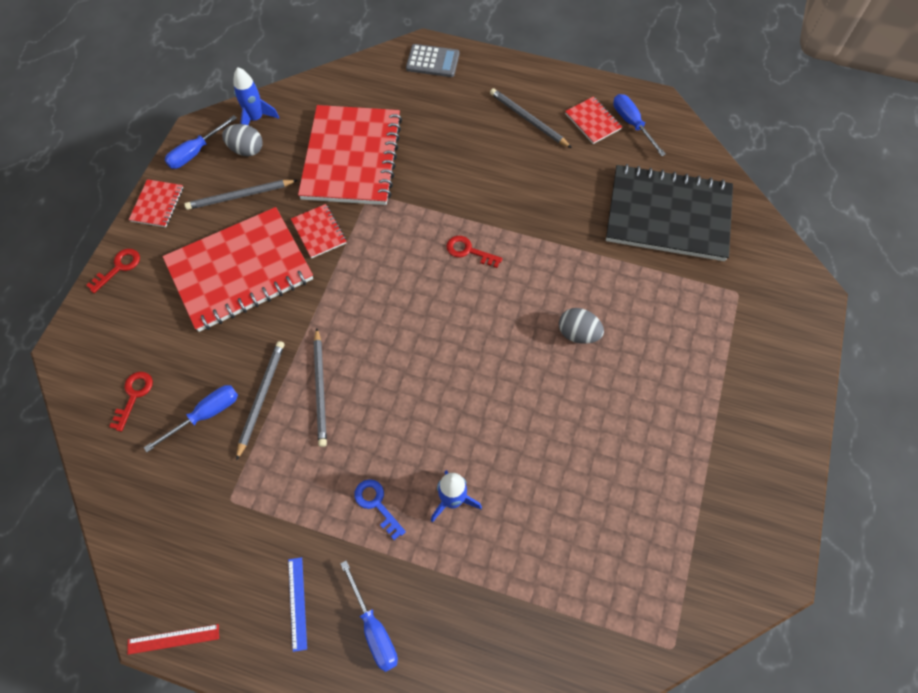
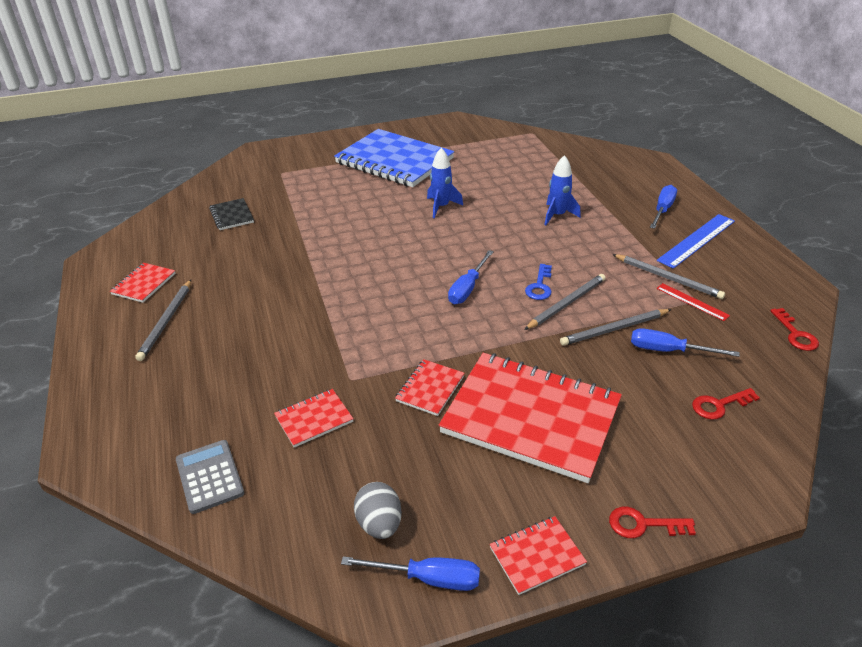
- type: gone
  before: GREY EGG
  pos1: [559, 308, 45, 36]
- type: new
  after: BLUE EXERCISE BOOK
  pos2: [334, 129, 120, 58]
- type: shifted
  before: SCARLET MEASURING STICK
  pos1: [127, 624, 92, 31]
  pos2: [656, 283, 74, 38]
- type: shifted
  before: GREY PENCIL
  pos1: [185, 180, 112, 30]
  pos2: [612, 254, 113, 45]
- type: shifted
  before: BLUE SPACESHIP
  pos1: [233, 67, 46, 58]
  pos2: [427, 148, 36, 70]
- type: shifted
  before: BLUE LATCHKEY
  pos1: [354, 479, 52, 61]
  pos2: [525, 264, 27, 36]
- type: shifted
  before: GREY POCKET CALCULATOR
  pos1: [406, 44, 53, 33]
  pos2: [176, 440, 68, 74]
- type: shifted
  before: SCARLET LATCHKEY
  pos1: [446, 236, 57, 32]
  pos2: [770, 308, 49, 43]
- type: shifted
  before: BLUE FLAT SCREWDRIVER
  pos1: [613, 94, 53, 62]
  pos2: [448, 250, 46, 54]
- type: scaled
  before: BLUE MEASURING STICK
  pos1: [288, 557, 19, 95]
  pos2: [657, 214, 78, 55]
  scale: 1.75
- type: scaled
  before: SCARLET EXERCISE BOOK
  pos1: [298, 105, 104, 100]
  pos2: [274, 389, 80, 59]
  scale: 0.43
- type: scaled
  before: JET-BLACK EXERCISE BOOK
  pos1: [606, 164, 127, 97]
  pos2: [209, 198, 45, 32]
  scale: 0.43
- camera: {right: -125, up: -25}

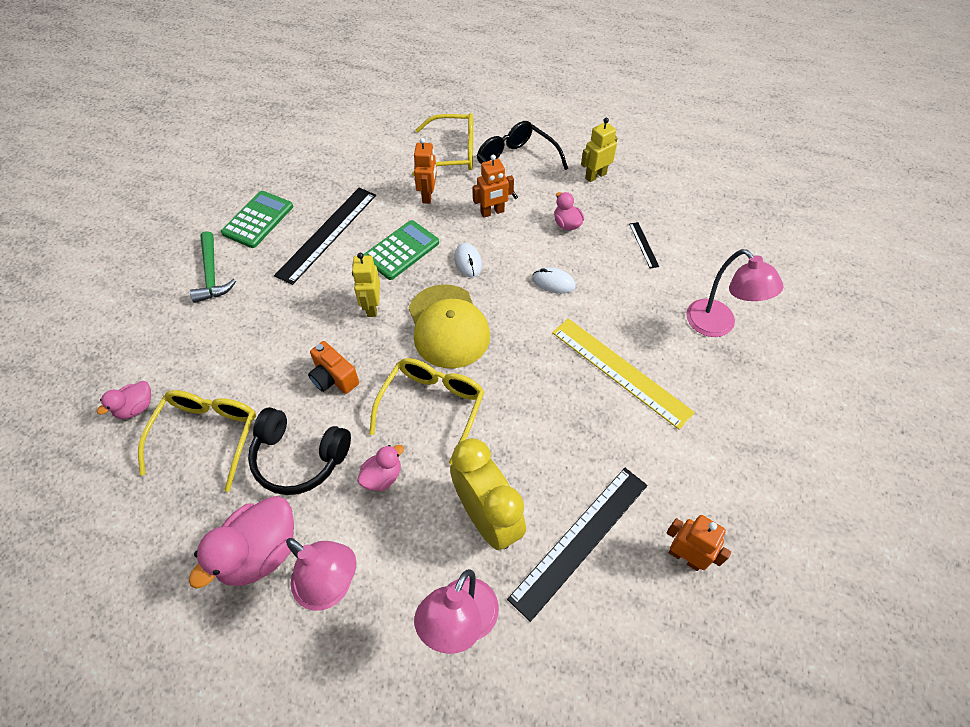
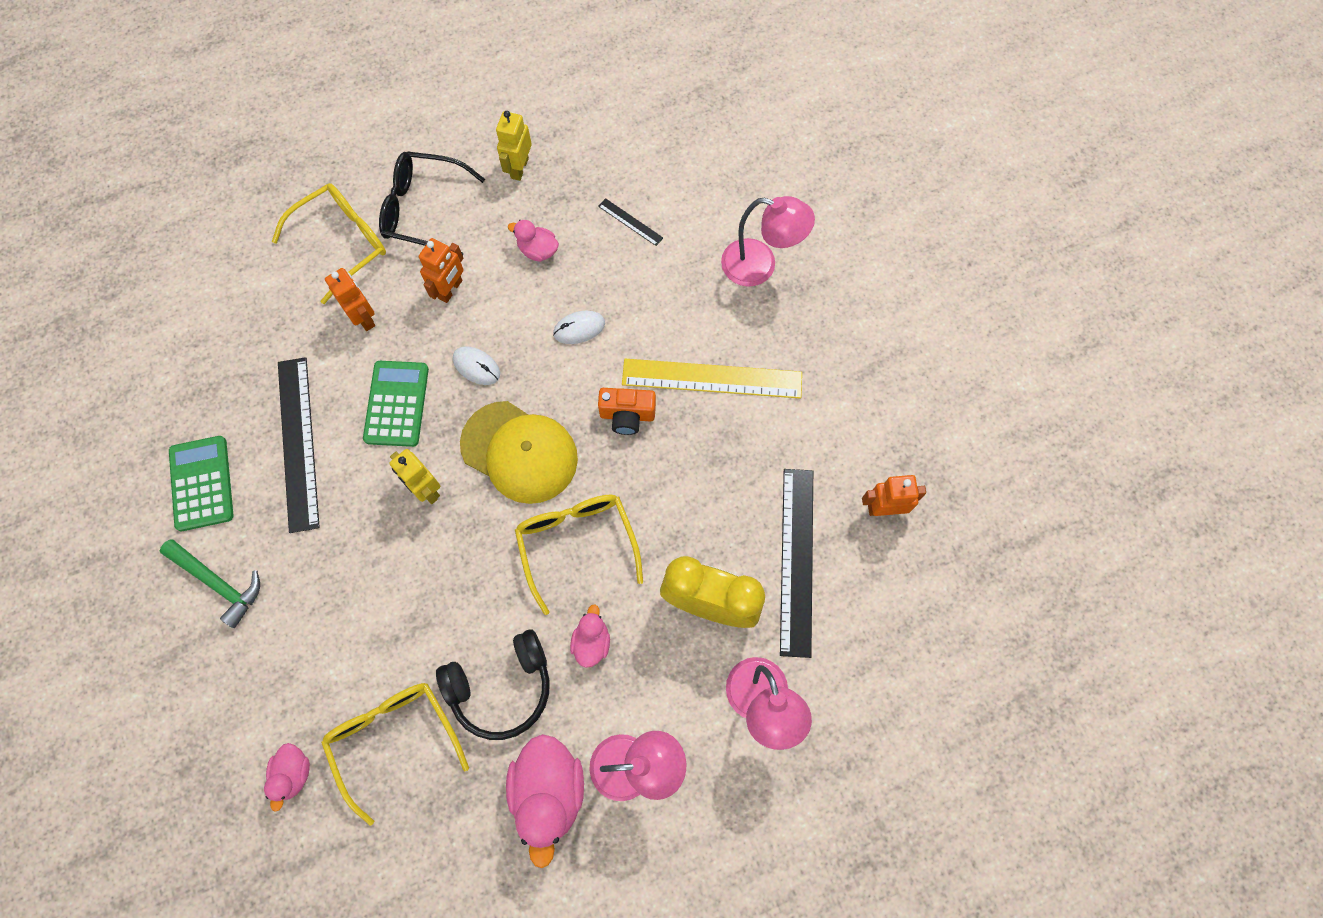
- type: shifted
  before: ORANGE-COLOURED COMPACT CAMERA
  pos1: [308, 341, 51, 53]
  pos2: [598, 388, 58, 47]
- camera: {right: -40, up: 15}

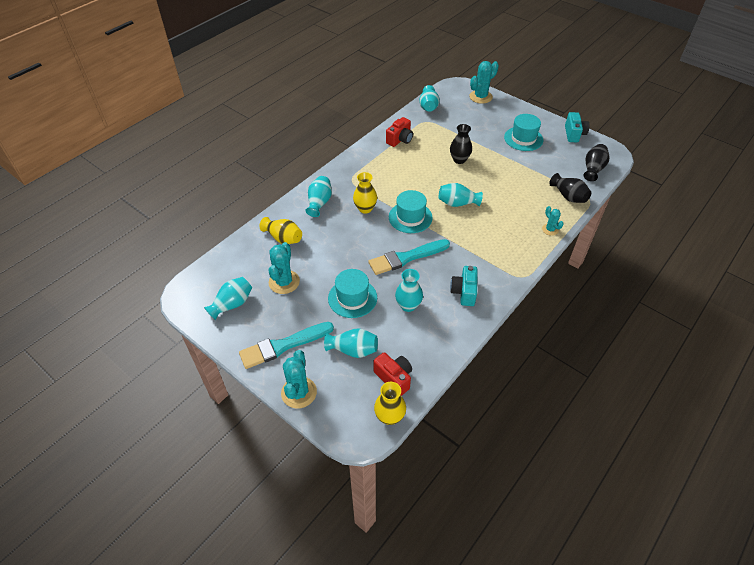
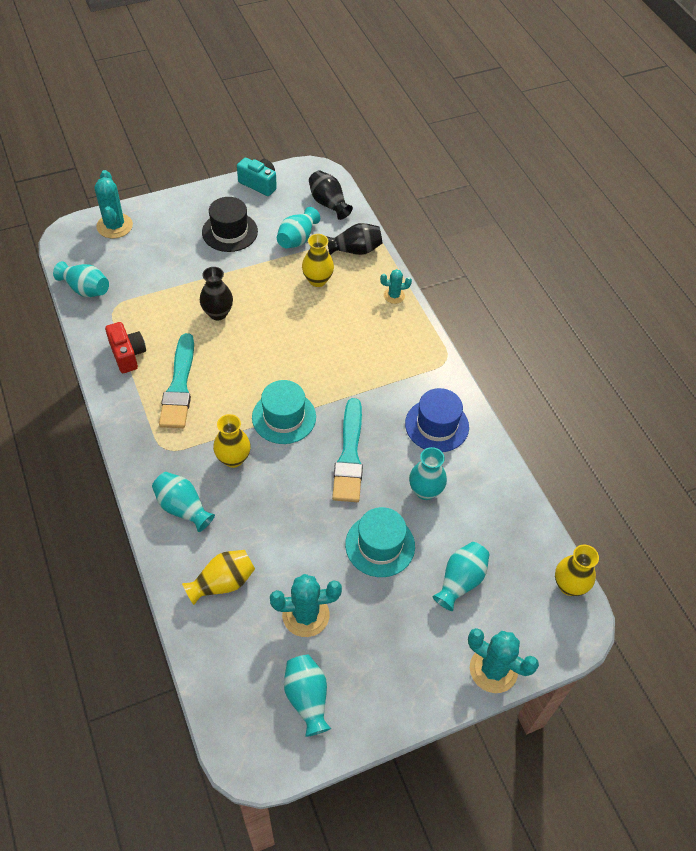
- type: gone
  before: SCARLET COMPACT CAMERA
  pos1: [374, 352, 38, 44]
- type: new
  after: GOLDEN TALL VASE
  pos2: [302, 234, 32, 53]
- type: shifted
  before: TURQUOISE PAINTBRUSH
  pos1: [239, 322, 95, 47]
  pos2: [159, 333, 35, 95]
- type: shifted
  before: TURQUOISE TALL VASE
  pos1: [439, 183, 44, 24]
  pos2: [277, 207, 43, 41]
- type: swapped
  before: TURQUOISE COMPACT CAMERA
  after: BLUE HAT
  pos1: [450, 266, 28, 40]
  pos2: [405, 388, 64, 64]
- type: repainted
  before: TURQUOISE HAT
  after: JET-BLACK HAT
  pos1: [504, 114, 39, 37]
  pos2: [202, 197, 56, 55]
- type: rotated
  before: TURQUOISE PRICKLY PLANT
  pos1: [269, 242, 31, 52]
  pos2: [270, 574, 72, 63]
  turn: -45
- camera: {right: -65, up: 5}

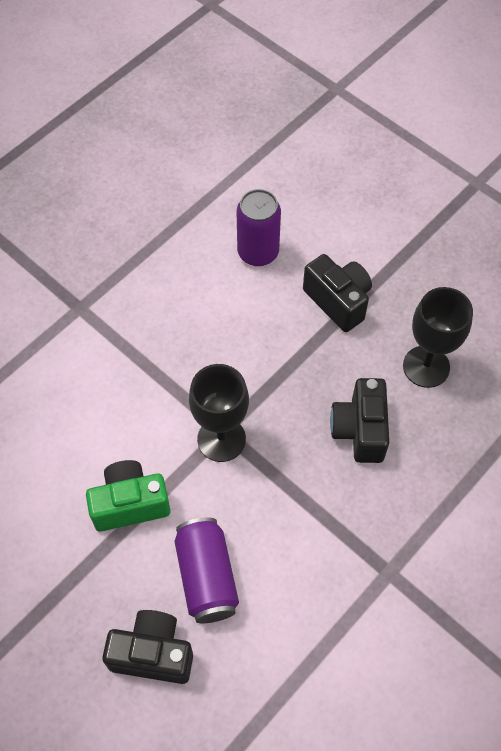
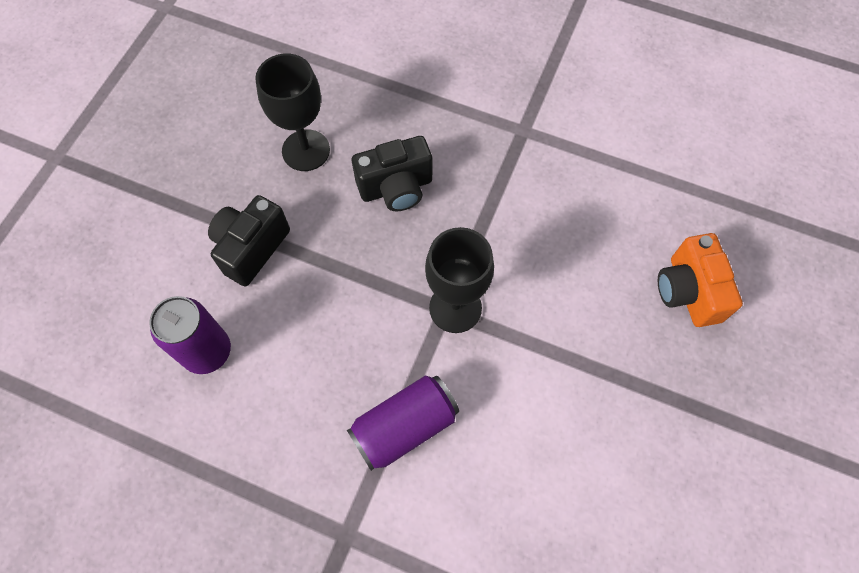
- type: gone
  before: GREEN COMPACT CAMERA
  pos1: [86, 460, 85, 72]
- type: shifted
  before: VIOLET CAN
  pos1: [174, 517, 65, 106]
  pos2: [347, 375, 112, 96]
- type: repainted
  before: JET-BLACK COMPACT CAMERA
  after: ORANGE-COLOURED COMPACT CAMERA
  pos1: [102, 610, 91, 74]
  pos2: [658, 233, 85, 94]
- camera: {right: -110, up: 5}

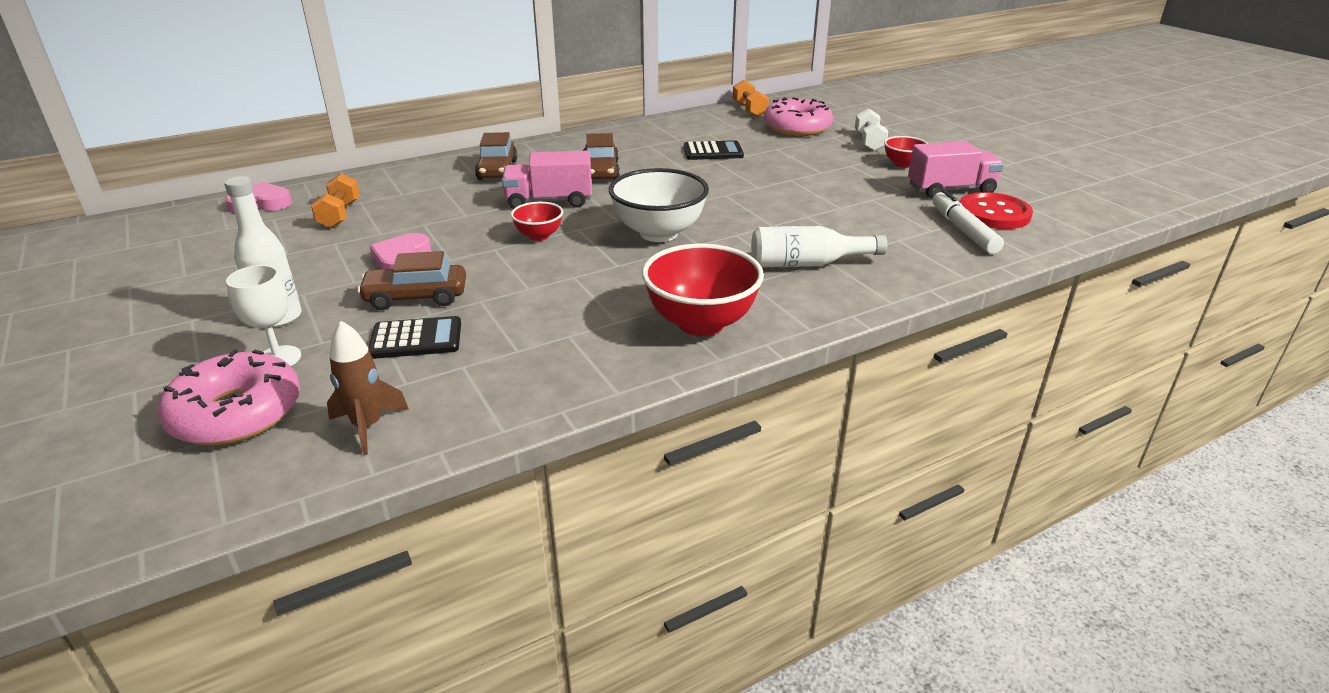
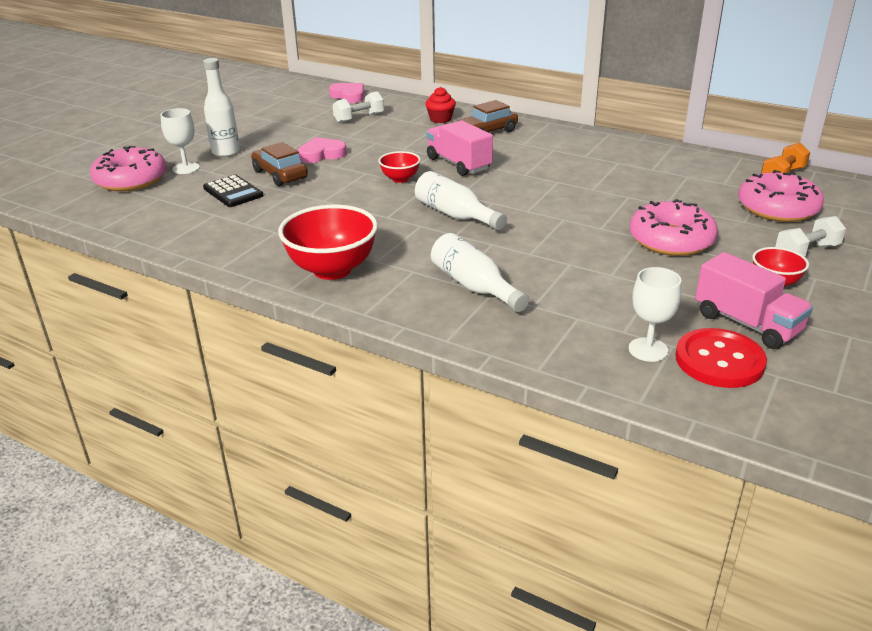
- type: gone
  before: RUSSET SPACESHIP
  pos1: [327, 321, 82, 134]
- type: gone
  before: RUSSET AUTOMOBILE
  pos1: [583, 133, 37, 47]
- type: gone
  before: JET-BLACK POCKET CALCULATOR
  pos1: [684, 140, 60, 20]
- type: new
  after: SCARLET FAIRY CAKE
  pos2: [425, 87, 31, 36]
- type: new
  after: ROSY GLAZED DONUT
  pos2: [630, 199, 88, 57]
- type: swapped
  before: WHITE BOWL
  after: WHITE DRINK BOTTLE
  pos1: [609, 168, 100, 74]
  pos2: [415, 171, 92, 59]
- type: swapped
  before: WHITE MARKER PEN
  after: WHITE CHALICE
  pos1: [932, 190, 72, 64]
  pos2: [628, 267, 53, 95]
- type: repainted
  before: ORANGE-COLOURED HAND WEIGHT
  after: WHITE HAND WEIGHT
  pos1: [311, 173, 49, 55]
  pos2: [333, 91, 51, 32]
- camera: {right: 60, up: 0}

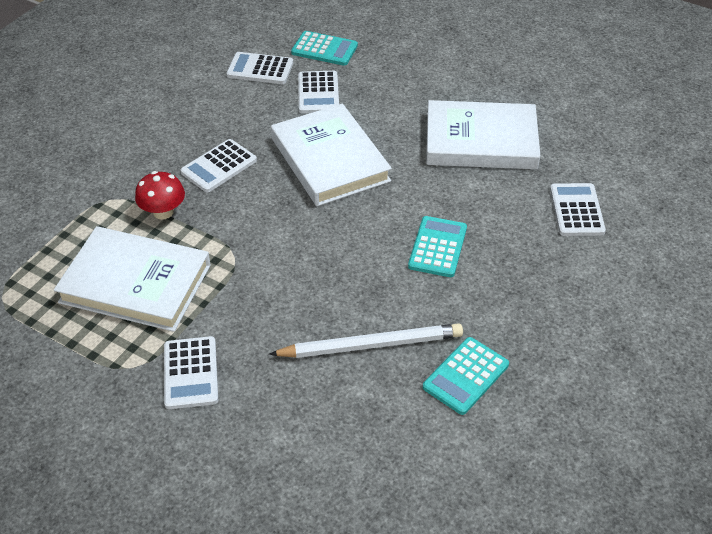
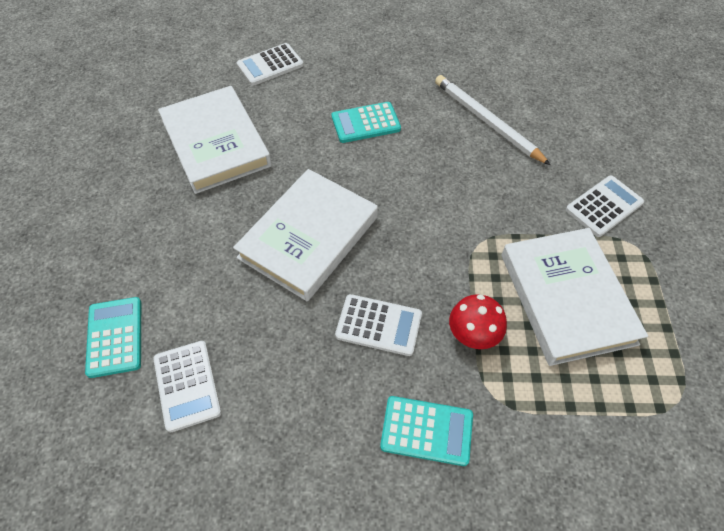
- type: gone
  before: WHITE POCKET CALCULATOR
  pos1: [298, 71, 41, 43]
- type: shifted
  before: TURQUOISE POCKET CALCULATOR
  pos1: [423, 337, 86, 78]
  pos2: [380, 396, 93, 70]
- camera: {right: -120, up: 10}

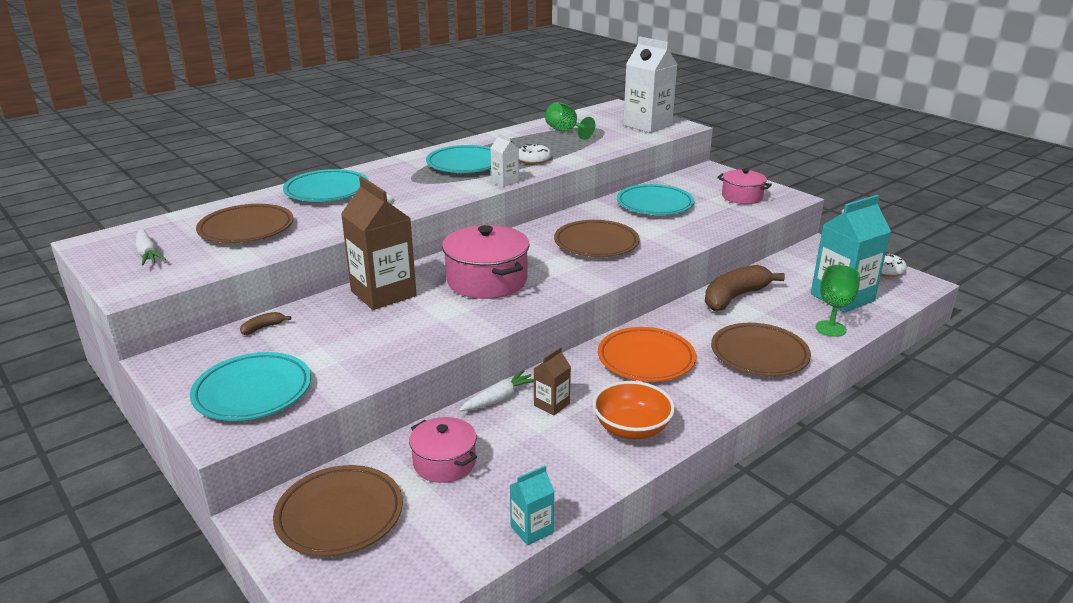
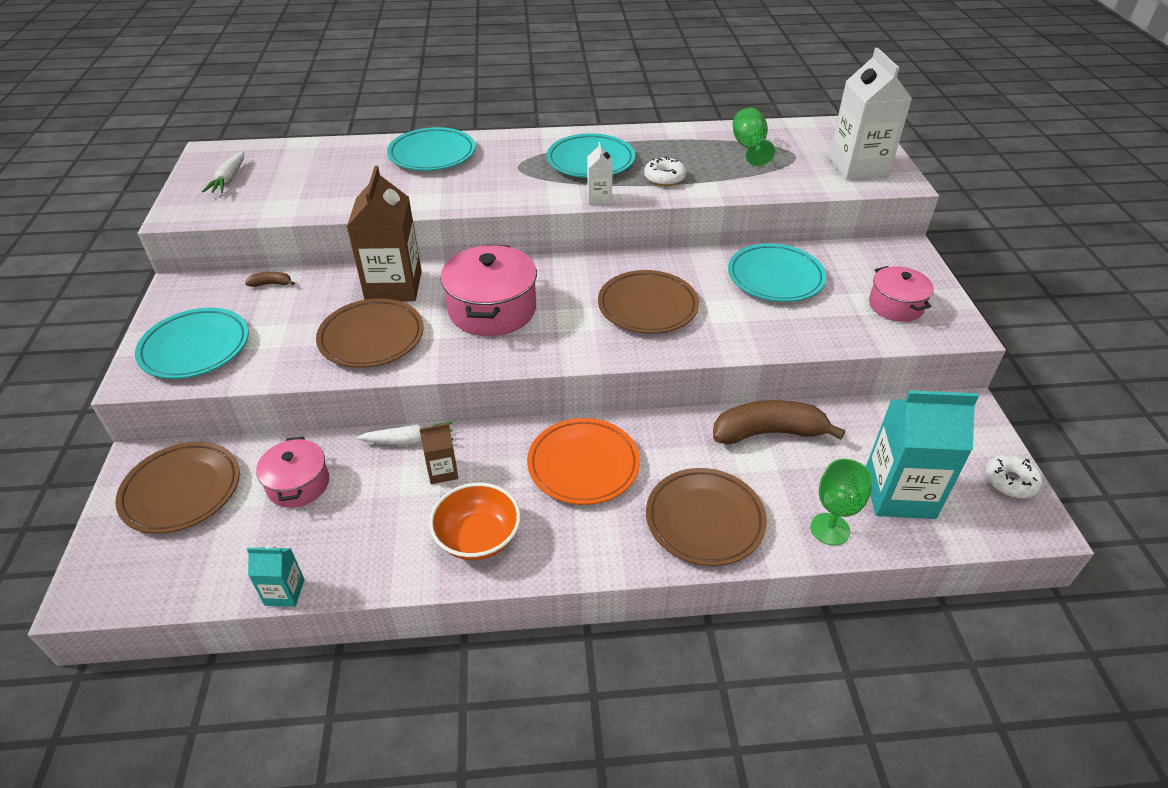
- type: shifted
  before: RUSSET FLAT DISH
  pos1: [196, 204, 98, 39]
  pos2: [316, 298, 108, 70]
- camera: {right: 35, up: 15}

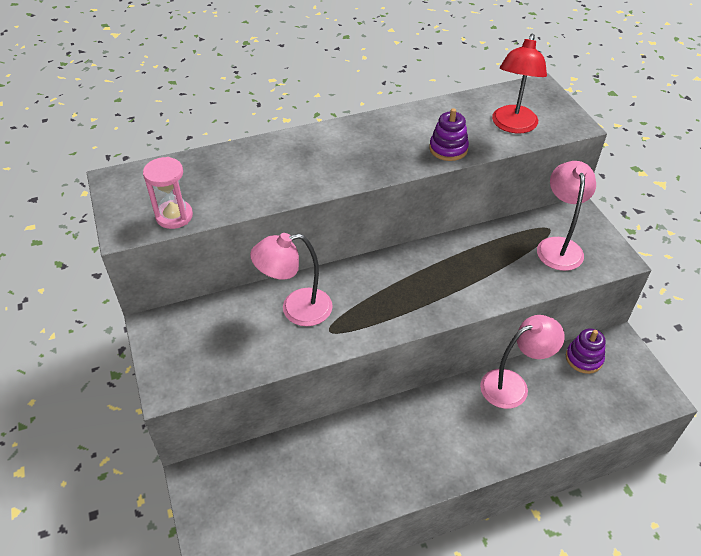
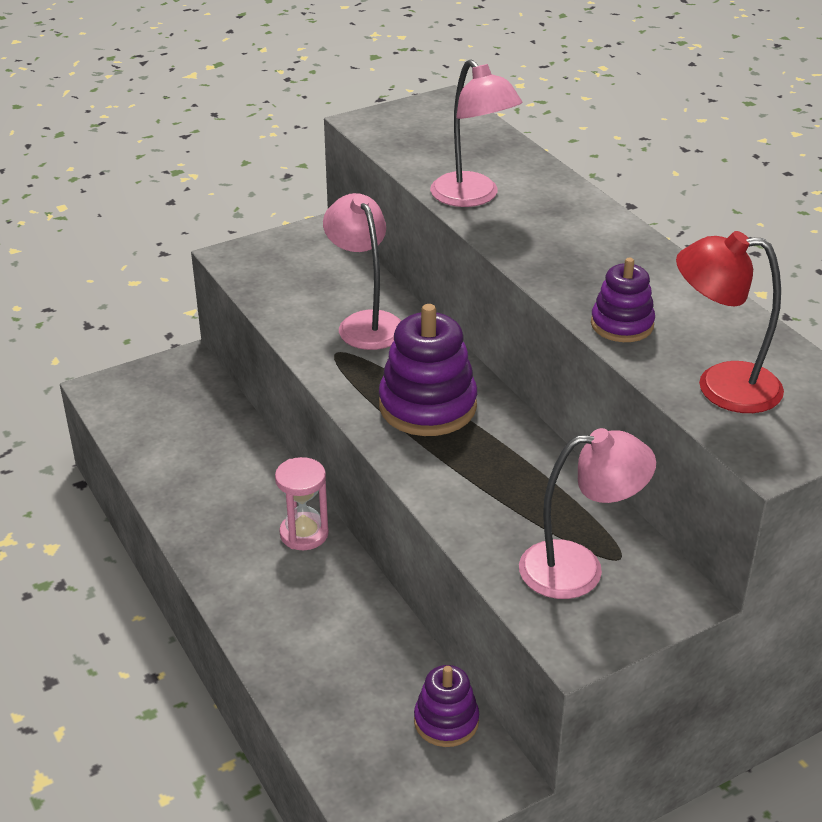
- type: new
  after: VIOLET STACKING RINGS
  pos2: [379, 304, 98, 132]
- type: shifted
  before: ROSY SAND TIMER
  pos1: [143, 157, 50, 72]
  pos2: [275, 457, 54, 93]
- type: shifted
  before: ROSY LAMP
  pos1: [480, 315, 85, 94]
  pos2: [430, 59, 92, 148]
- camera: {right: 80, up: -10}

